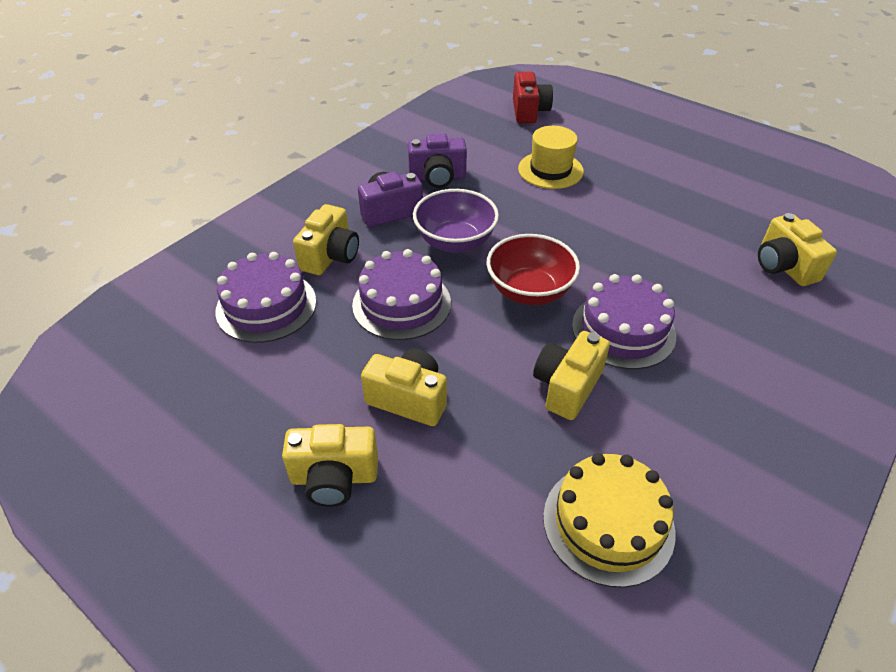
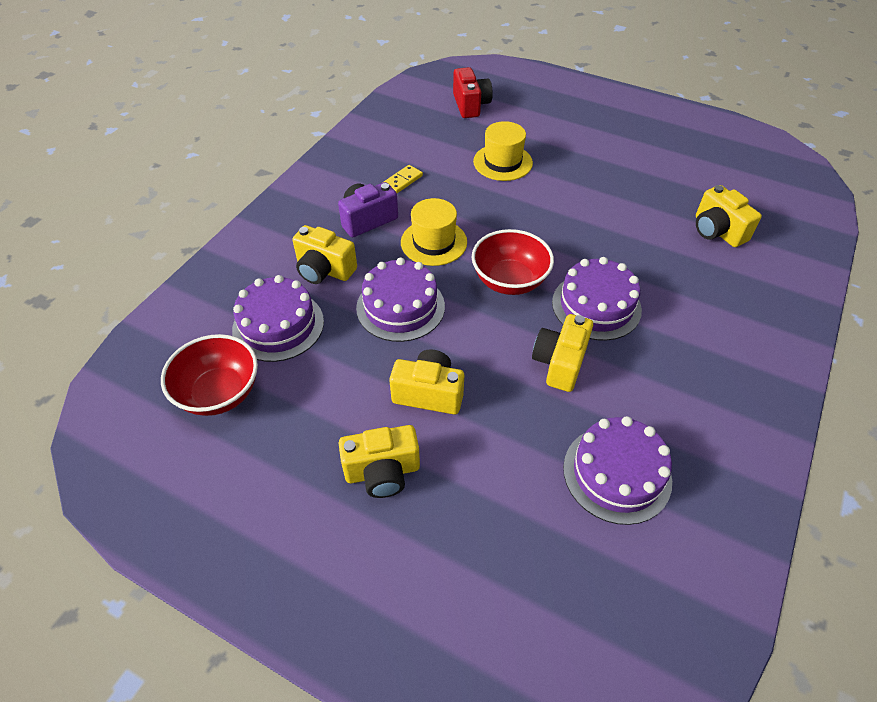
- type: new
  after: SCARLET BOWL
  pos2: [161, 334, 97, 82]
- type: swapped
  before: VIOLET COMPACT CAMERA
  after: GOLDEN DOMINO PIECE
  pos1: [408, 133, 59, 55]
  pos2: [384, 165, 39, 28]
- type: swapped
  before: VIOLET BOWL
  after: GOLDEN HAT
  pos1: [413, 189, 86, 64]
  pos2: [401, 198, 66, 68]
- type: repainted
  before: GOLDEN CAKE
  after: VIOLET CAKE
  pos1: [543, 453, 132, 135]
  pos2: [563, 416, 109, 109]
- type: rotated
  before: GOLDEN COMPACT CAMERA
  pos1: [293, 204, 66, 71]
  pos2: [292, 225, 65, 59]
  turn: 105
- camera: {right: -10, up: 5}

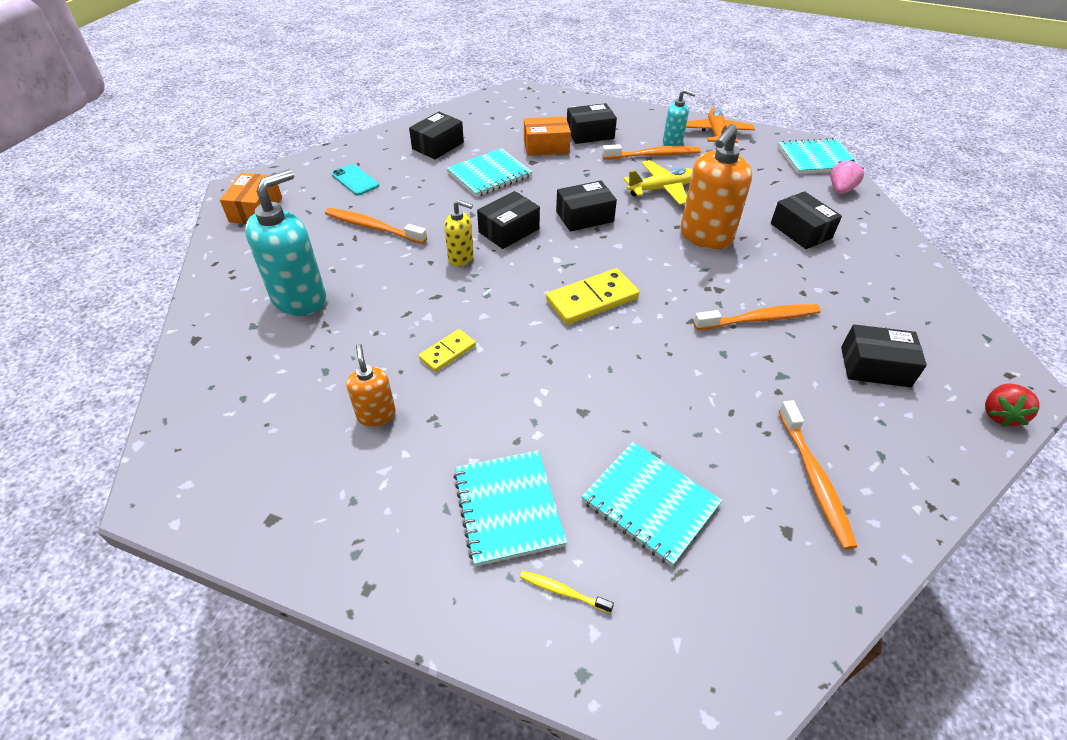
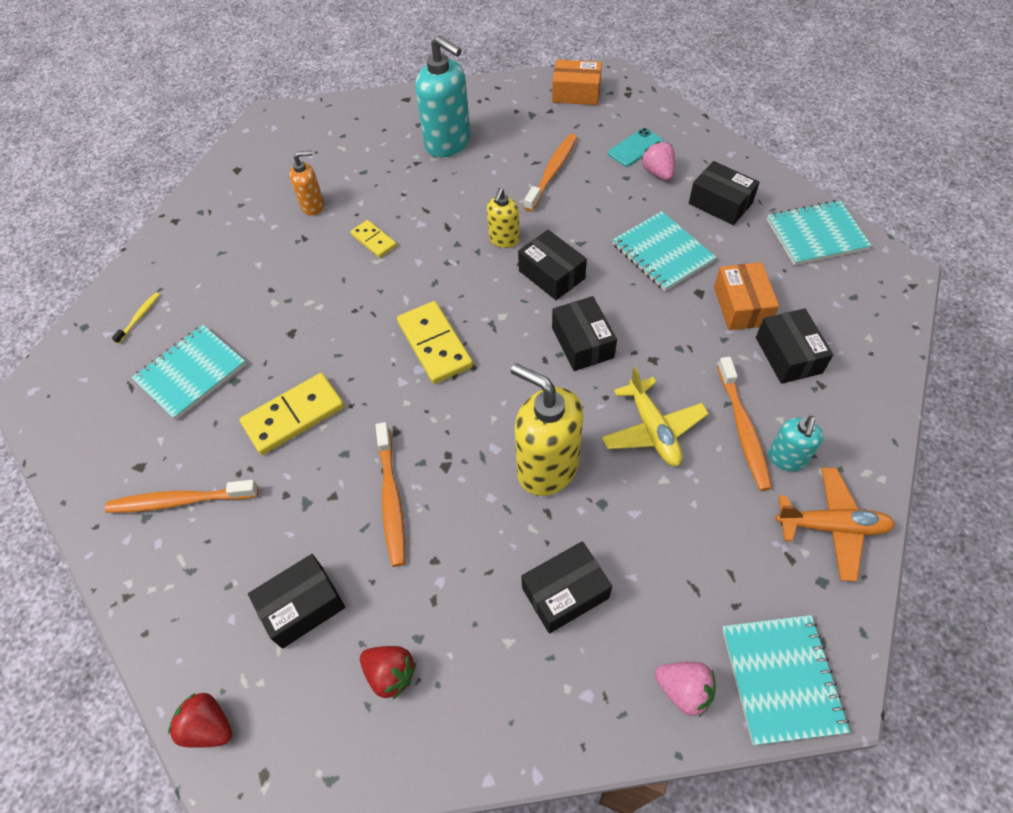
- type: new
  after: GOLDEN DOMINO PIECE
  pos2: [240, 373, 104, 82]
- type: new
  after: SCARLET STRAWBERRY
  pos2: [360, 646, 56, 53]
- type: new
  after: ROSY STRAWBERRY
  pos2: [642, 142, 33, 39]
- type: shifted
  before: TURQUOISE EXERCISE BOOK
  pos1: [453, 451, 114, 116]
  pos2: [767, 200, 105, 65]
- type: repainted
  before: ORANGE-COLOURED SOAP PUMP
  after: GOLDEN SOAP PUMP
  pos1: [680, 124, 72, 125]
  pos2: [511, 363, 72, 133]
- type: rotated
  before: JET-BLACK PARCEL
  pos1: [841, 324, 86, 63]
  pos2: [248, 554, 97, 95]
  turn: 45
- camera: {right: 95, up: 10}

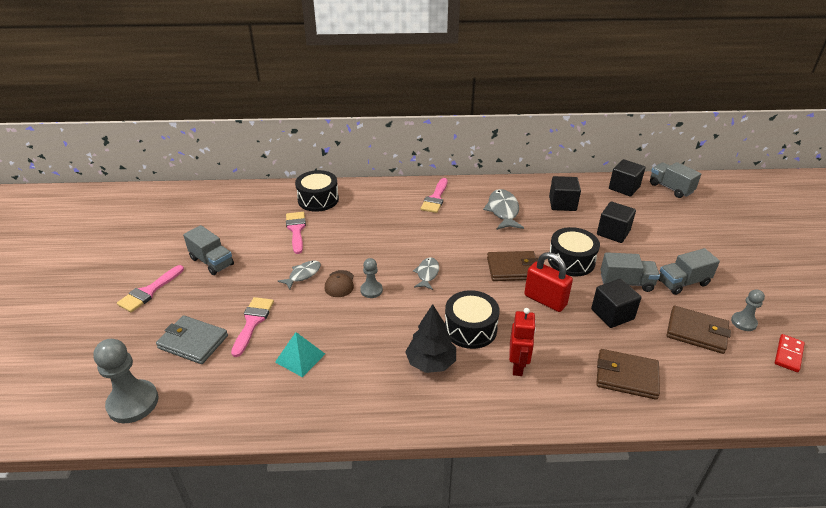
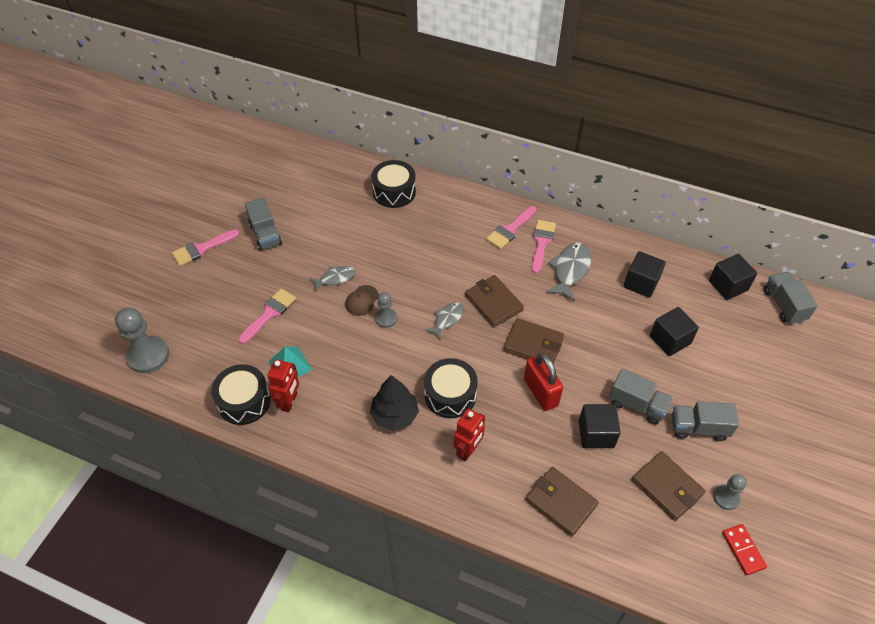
- type: gone
  before: GREY WALLET
  pos1: [156, 315, 72, 49]
- type: new
  after: SCARLET ROBOT FIGURE
  pos2: [267, 359, 32, 53]
- type: new
  after: RUSSET WALLET
  pos2: [465, 275, 59, 52]
- type: shifted
  before: ROSY PAINTBRUSH
  pos1: [286, 212, 20, 42]
  pos2: [531, 220, 25, 54]
- type: shifted
  before: JET-BLACK SNARE DRUM
  pos1: [548, 227, 52, 49]
  pos2: [211, 364, 60, 61]
- type: rotated
  before: SCARLET DOMINO PIECE
  pos1: [775, 334, 30, 38]
  pos2: [722, 524, 45, 51]
  turn: -75
- camera: {right: 25, up: 15}

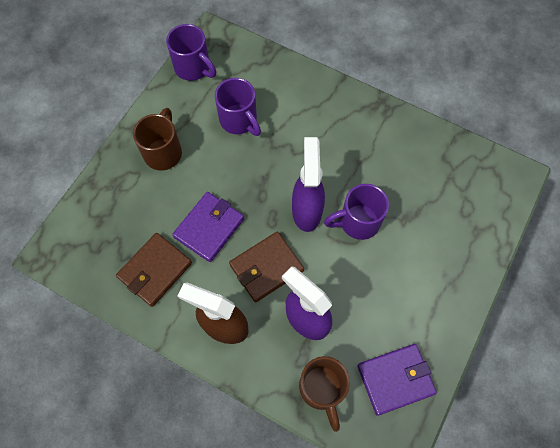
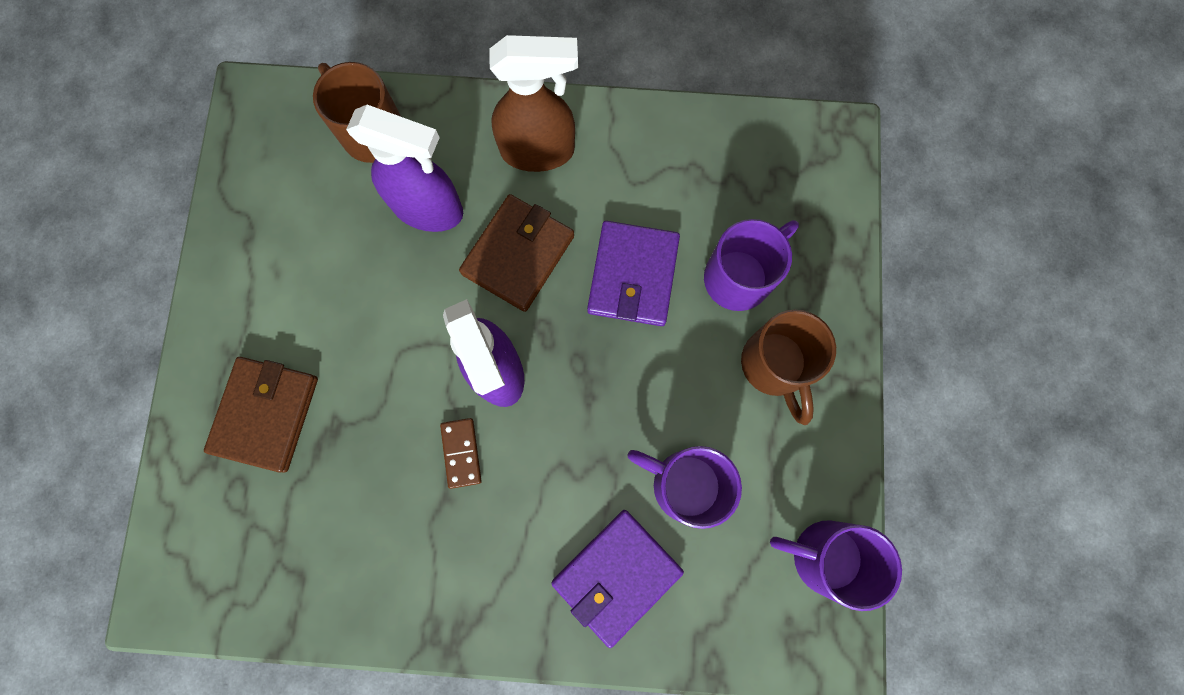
- type: new
  after: RUSSET DOMINO PIECE
  pos2: [440, 418, 42, 71]
- type: shifted
  before: RUSSET WALLET
  pos1: [116, 233, 76, 74]
  pos2: [204, 357, 114, 116]
- type: shifted
  before: VIOLET MUG
  pos1: [324, 184, 65, 56]
  pos2: [704, 219, 95, 92]
- type: shifted
  before: VIOLET WALLET
  pos1: [357, 344, 80, 72]
  pos2: [551, 510, 133, 138]
- camera: {right: 155, up: 10}

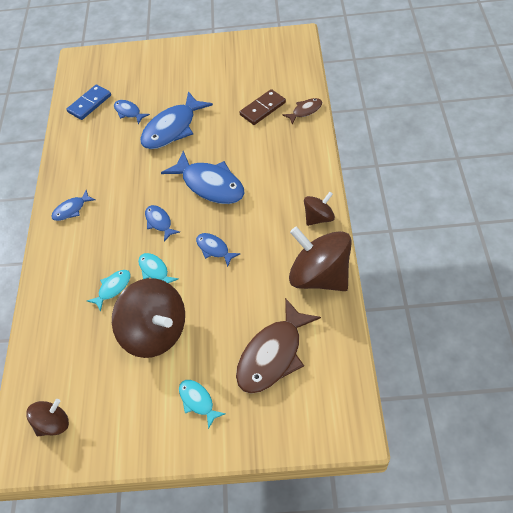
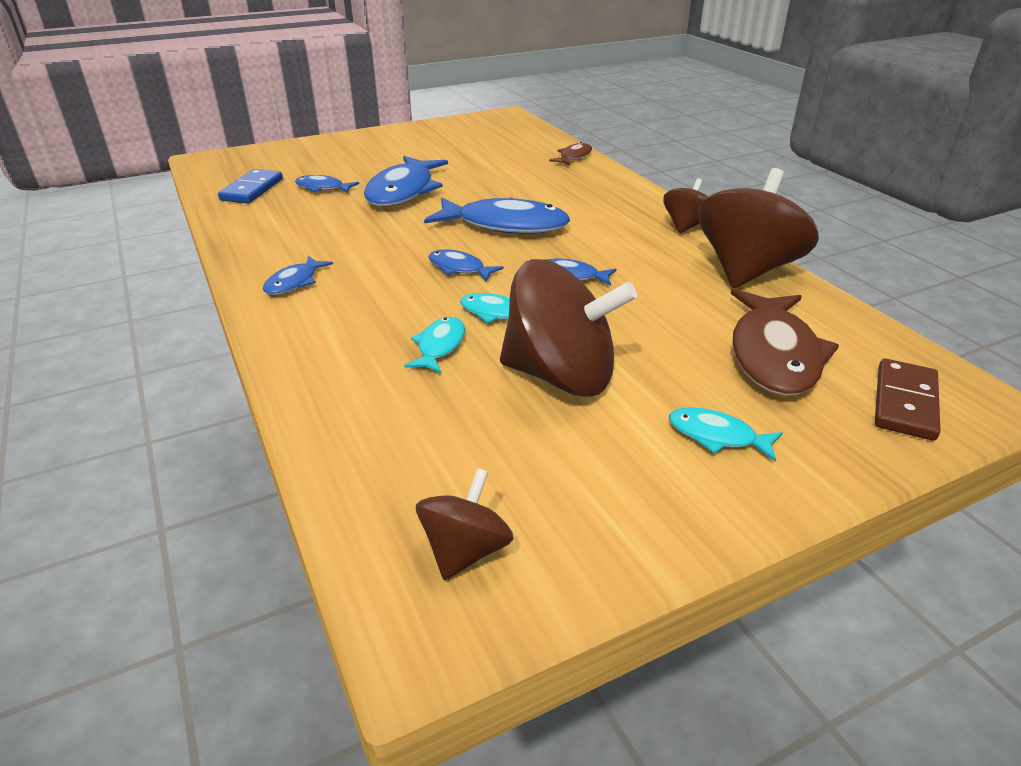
- type: shifted
  before: RUSSET DOMINO PIECE
  pos1: [239, 89, 47, 36]
  pos2: [875, 359, 65, 82]
- type: rotated
  before: RUSSET WHIRLIGIG
  pos1: [289, 226, 62, 65]
  pos2: [699, 168, 120, 120]
  turn: 105
- camera: {right: -30, up: -20}

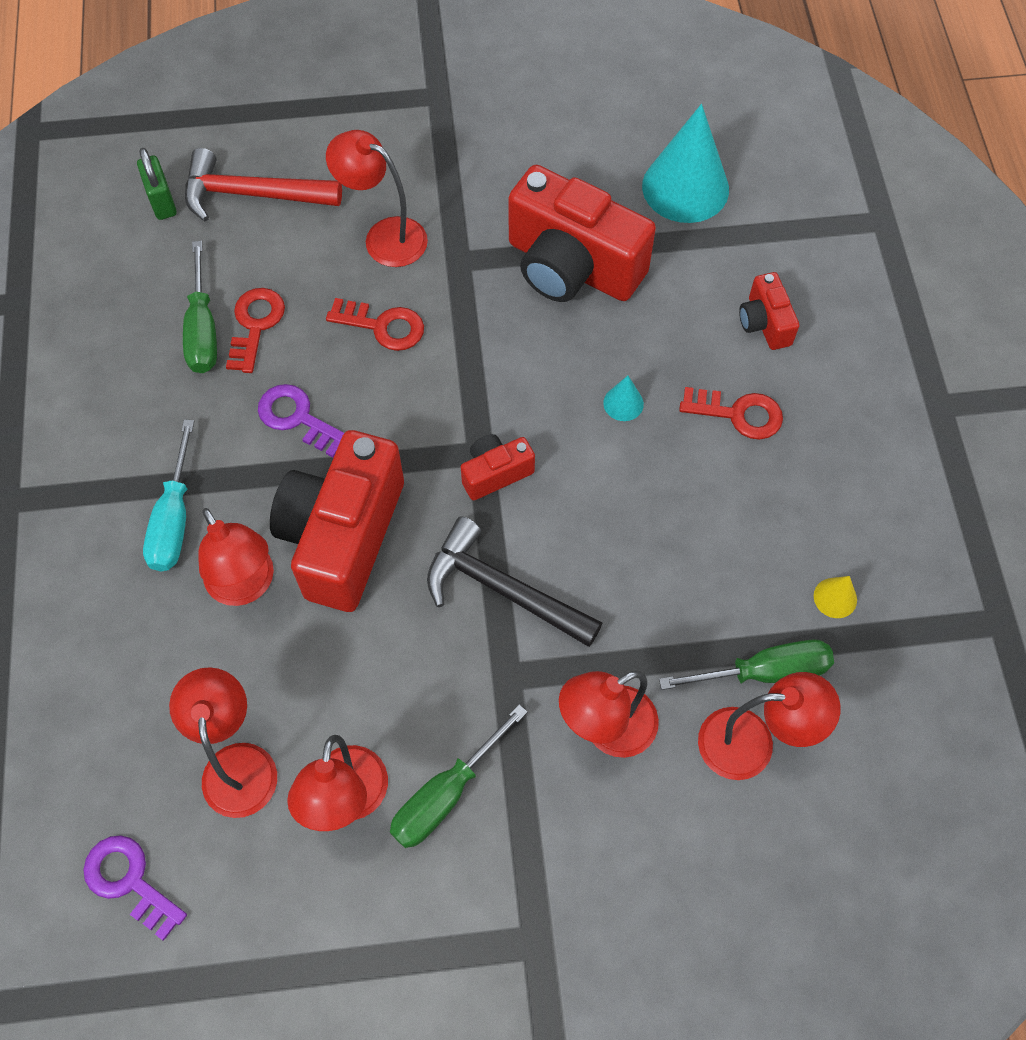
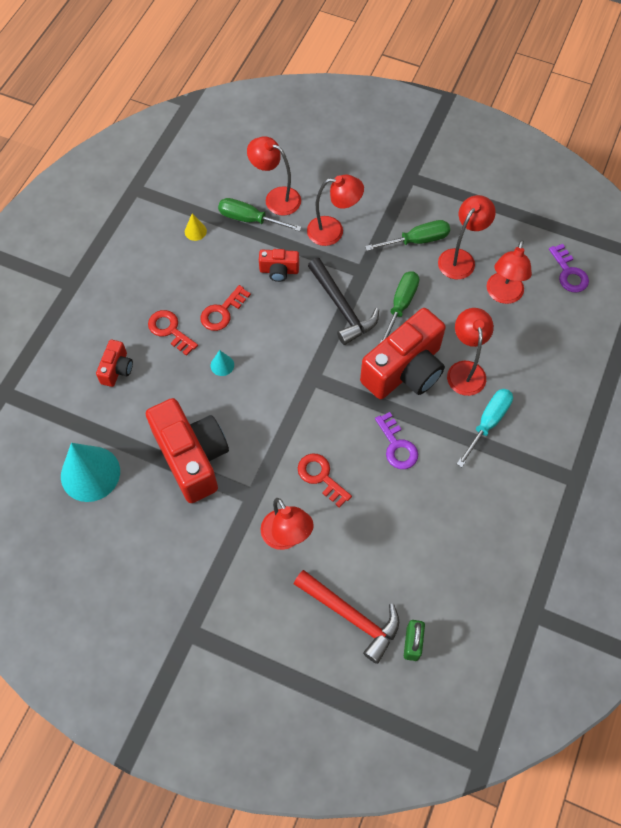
- type: shifted
  before: GREEN FLAT SCREWDRIVER
  pos1: [183, 241, 34, 132]
  pos2: [380, 271, 39, 72]
- type: shifted
  before: SCARLET LATCHKEY
  pos1: [226, 288, 59, 85]
  pos2: [200, 285, 51, 46]
- type: shifted
  before: SCARLET COMPACT CAMERA
  pos1: [461, 434, 74, 66]
  pos2: [259, 249, 40, 33]
- camera: {right: -150, up: 0}

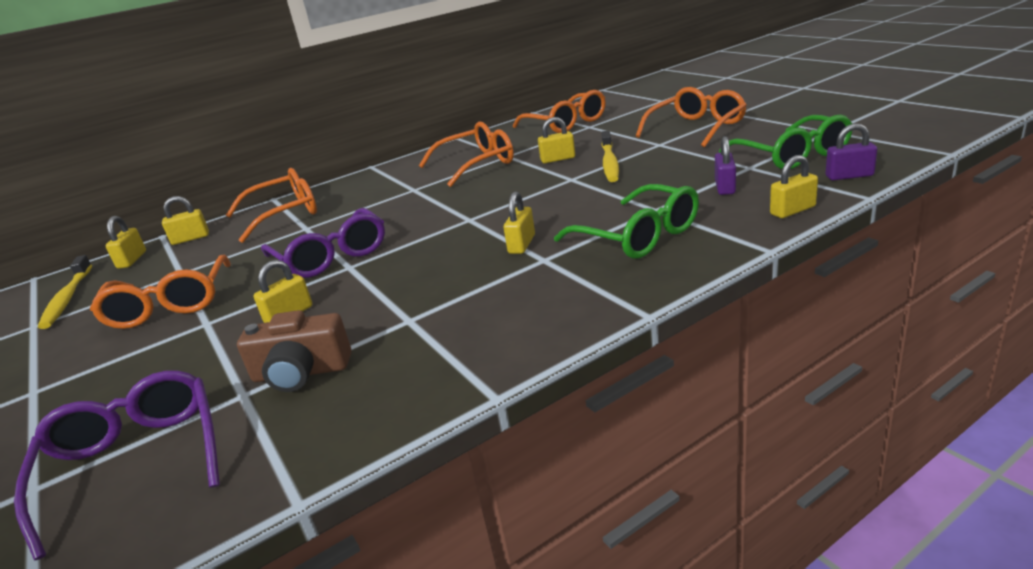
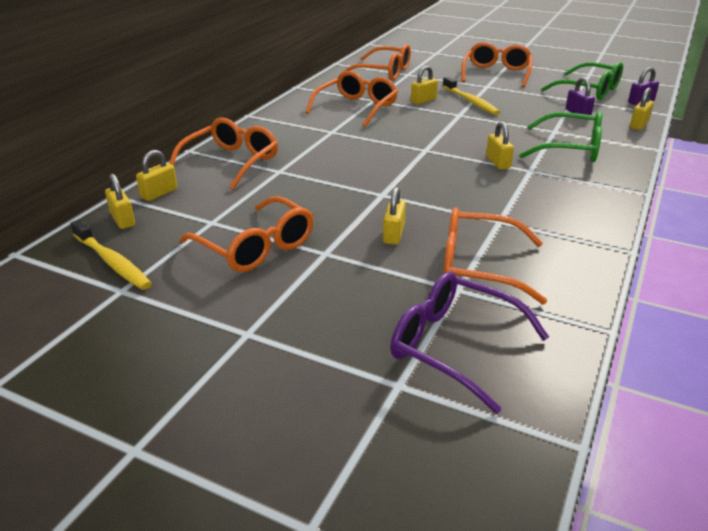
- type: gone
  before: VIOLET SPECTACLES
  pos1: [261, 208, 124, 70]
- type: swapped
  before: RUSSET COMPACT CAMERA
  after: ORANGE-COLOURED SPECTACLES
  pos1: [237, 310, 114, 82]
  pos2: [443, 207, 104, 98]
- camera: {right: -35, up: 5}

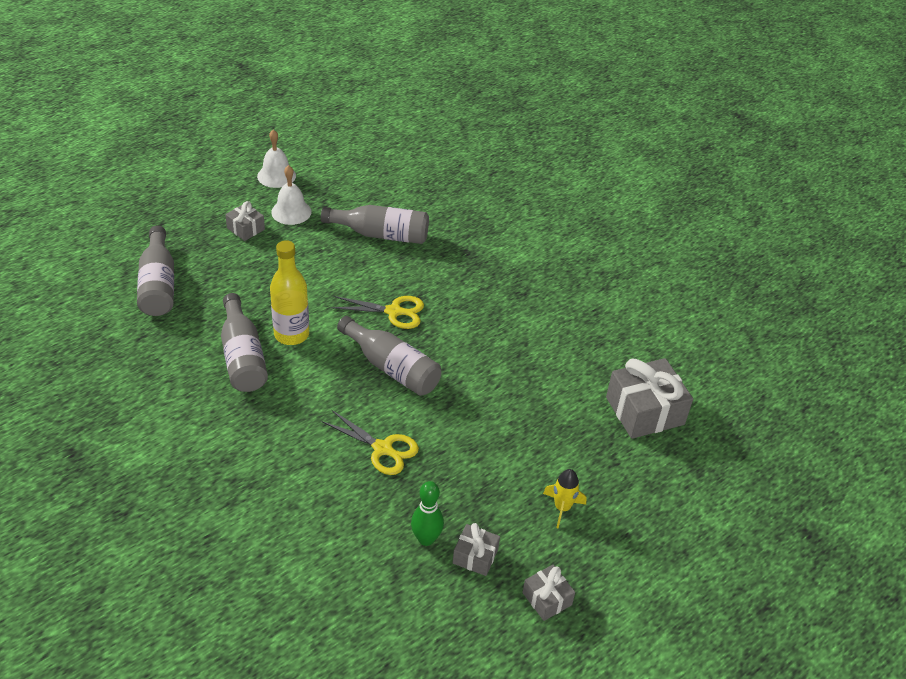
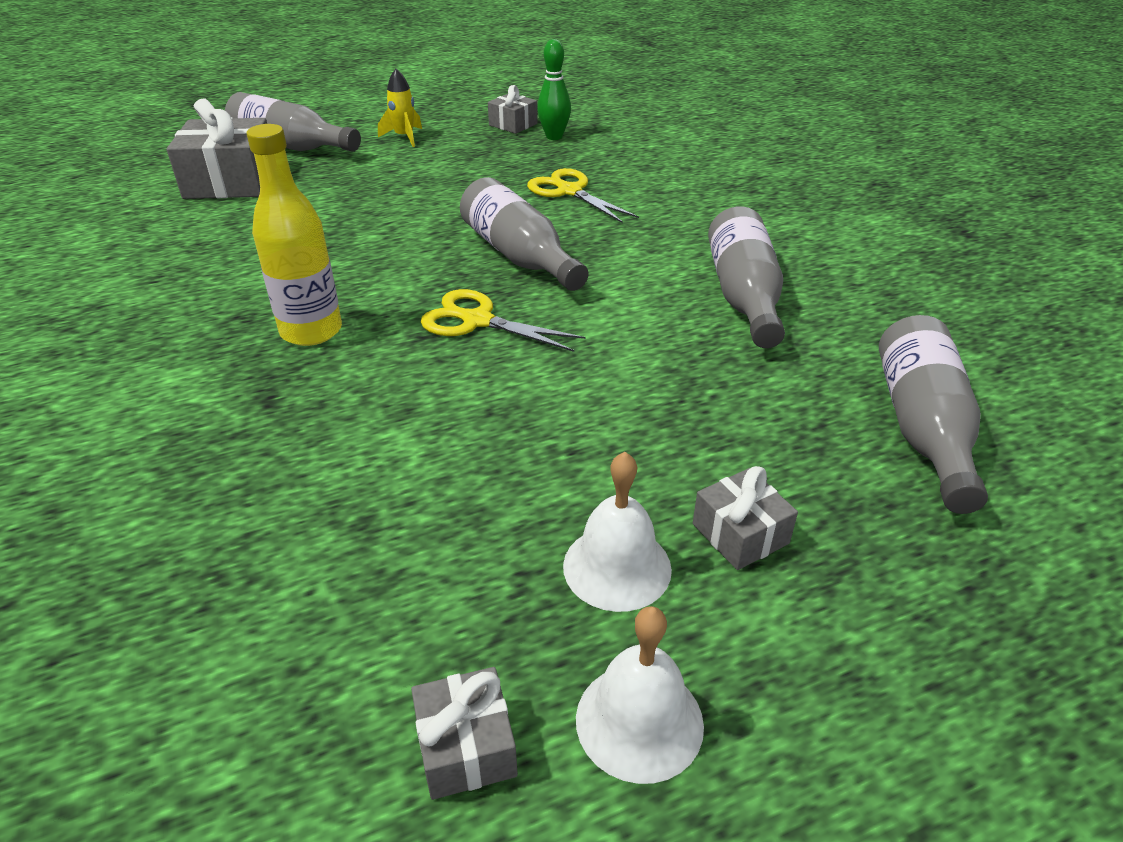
- type: shifted
  before: GOLDEN DRINK BOTTLE
  pos1: [270, 240, 39, 105]
  pos2: [246, 124, 96, 222]
- type: shifted
  before: GREY DRINK BOTTLE
  pos1: [321, 205, 108, 39]
  pos2: [225, 92, 136, 60]
- type: shifted
  before: GREY GIFT
  pos1: [522, 565, 53, 56]
  pos2: [411, 667, 107, 133]
- camera: {right: -160, up: -5}

